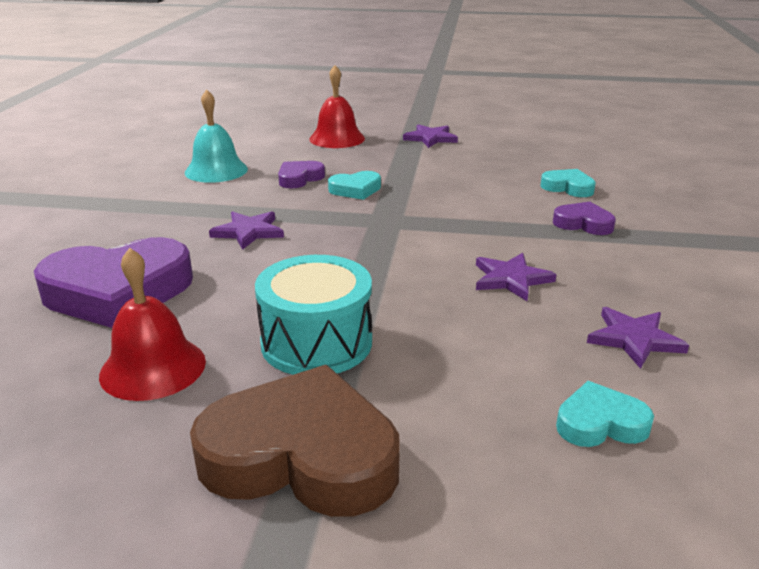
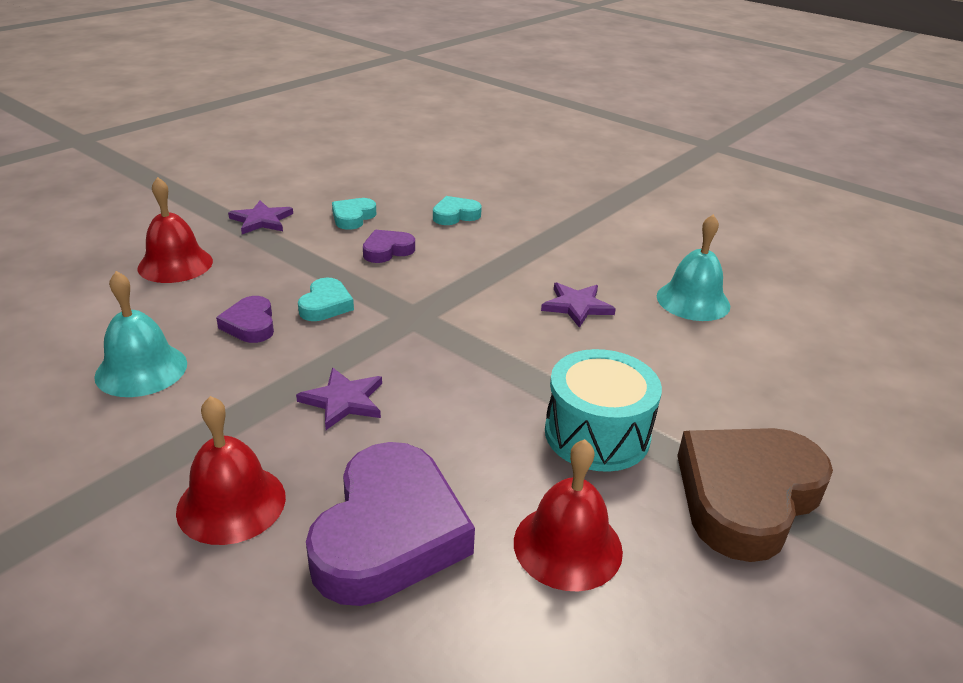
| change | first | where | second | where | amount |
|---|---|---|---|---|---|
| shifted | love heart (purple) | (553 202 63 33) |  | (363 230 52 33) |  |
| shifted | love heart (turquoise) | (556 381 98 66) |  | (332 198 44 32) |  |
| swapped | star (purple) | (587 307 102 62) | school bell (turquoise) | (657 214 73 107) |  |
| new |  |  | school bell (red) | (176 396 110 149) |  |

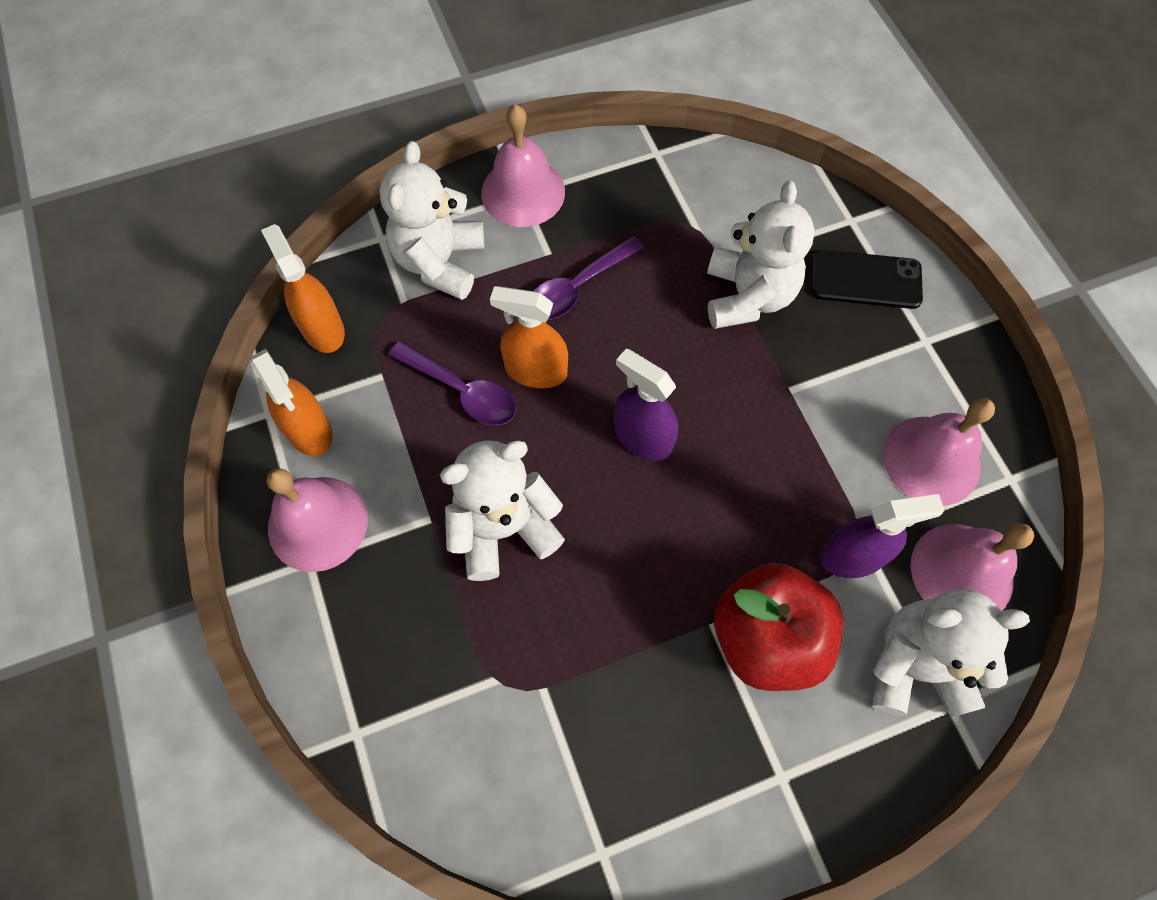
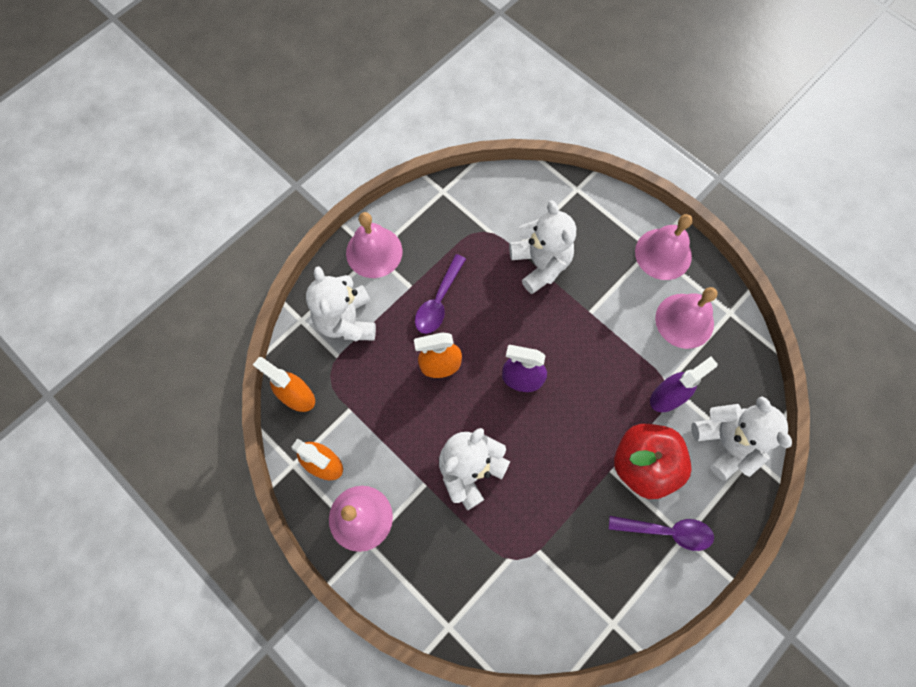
| change | first | where | second | where | amount |
|---|---|---|---|---|---|
| shifted | teaspoon (purple) | (388 341 128 85) |  | (609 516 105 35) |  |
| gone | mobile phone (jet-black) | (811 250 112 59) |  |  |  |
| rotated | stuffed bear (pure white) | (872 589 158 128) |  | (692 397 100 84) | 90 degrees clockwise |
| shifted | school bell (rosy) | (911 523 123 88) |  | (635 214 58 66) |  |

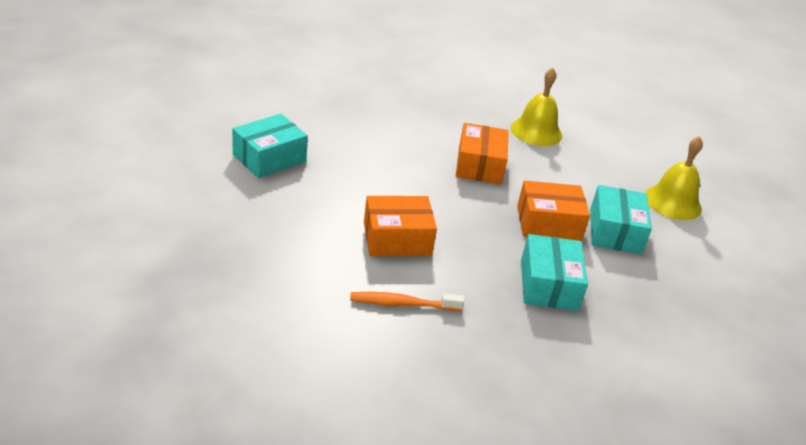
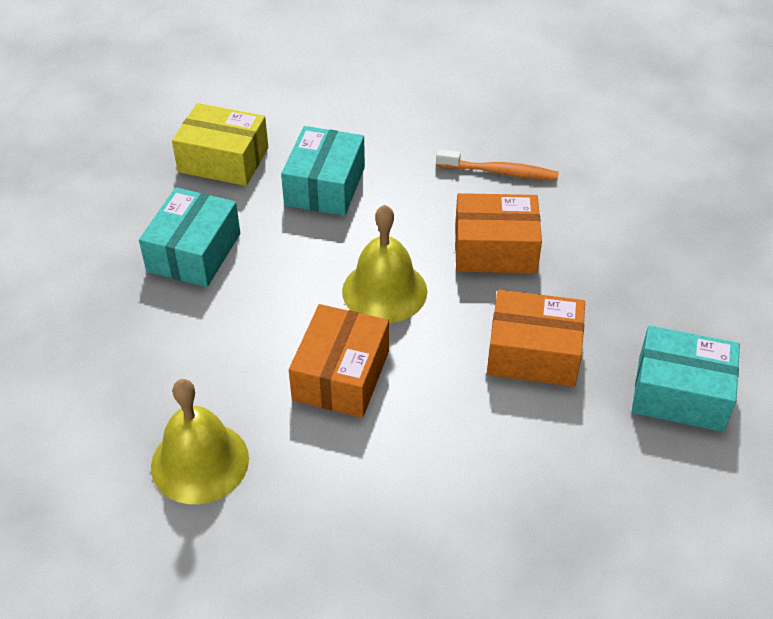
| change | first | where | second | where | amount |
|---|---|---|---|---|---|
| rotated | package (turquoise) | (232 114 76 64) |  | (632 326 108 106) | 45 degrees clockwise |
| shifted | package (orange) | (517 180 73 62) |  | (487 290 98 97) |  |
| shifted | school bell (bright yellow) | (645 136 58 84) |  | (342 205 85 118) |  |
| new |  |  | package (bright yellow) | (172 103 96 83) |  |

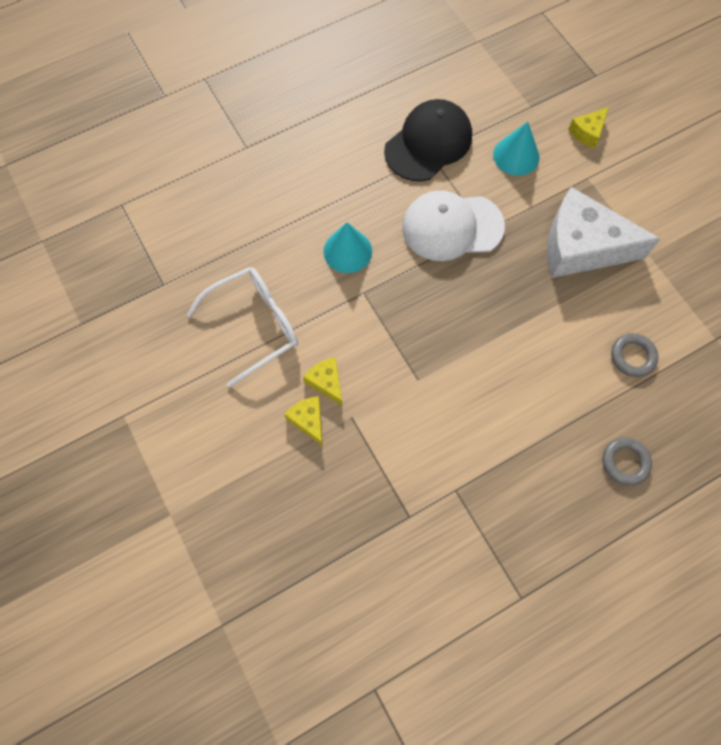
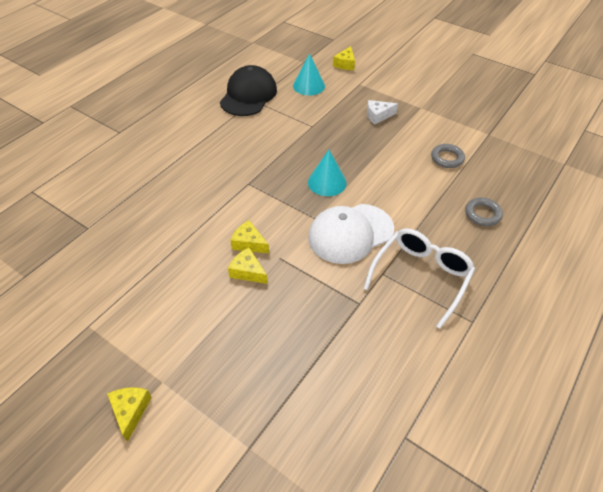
| change | first | where | second | where | amount |
|---|---|---|---|---|---|
| shifted | eyeglasses (pure white) | (187 267 111 121) |  | (363 228 112 100) |  |
| shifted | cone shape (turquoise) | (323 222 49 51) |  | (308 150 39 46) |  |
| shifted | peaked cap (pure white) | (402 190 103 71) |  | (308 204 86 60) |  |
| scaled | piece of cheese (pure white) | (547 187 113 91) |  | (367 100 31 25) | x0.44 |
| new |  |  | piece of cheese (bright yellow) | (107 387 45 55) |  |

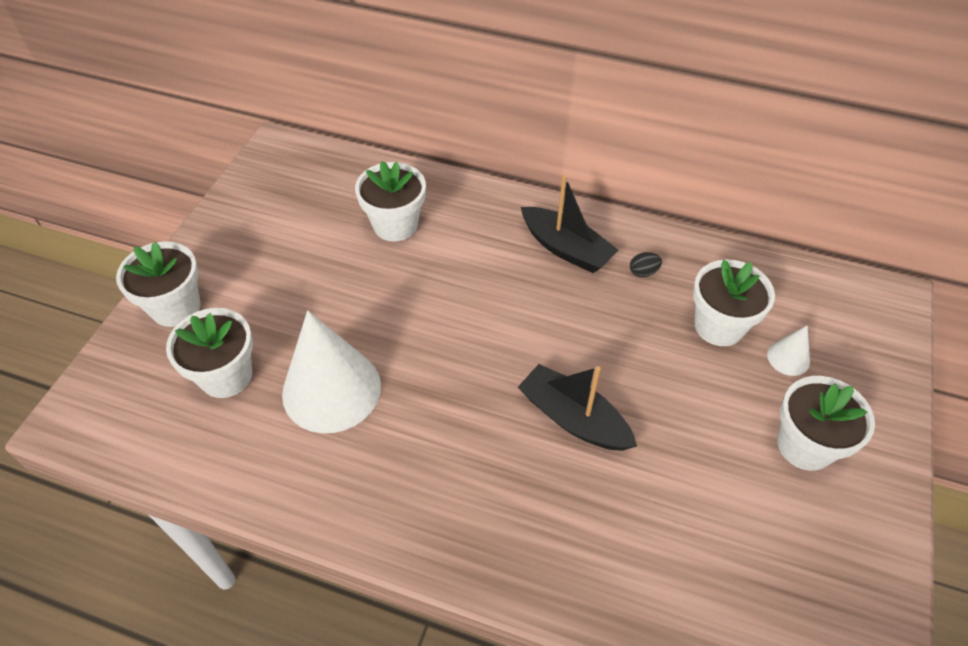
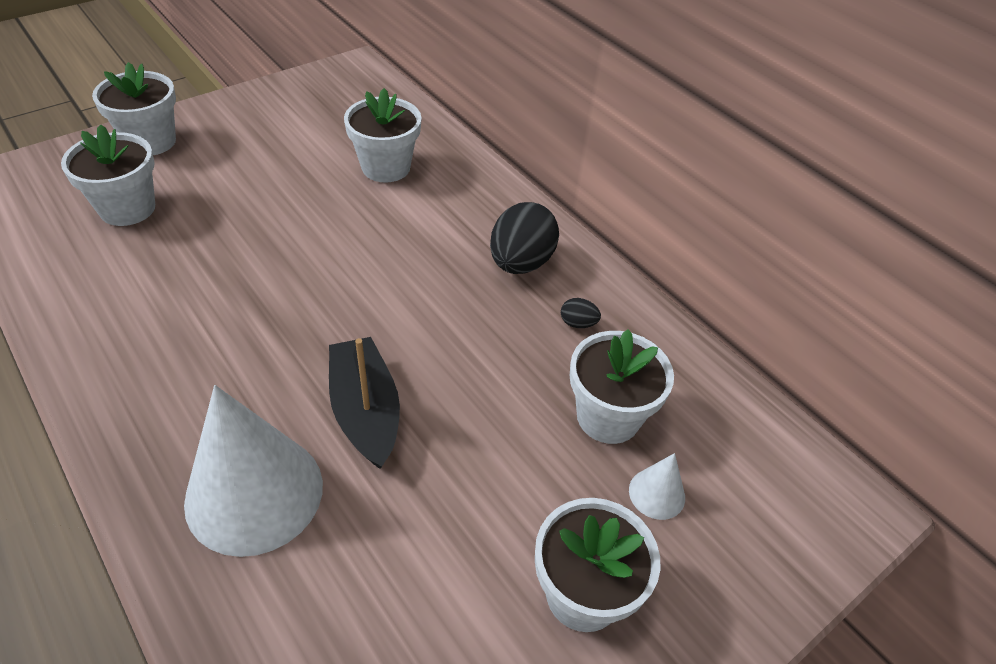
| change | first | where | second | where | amount |
|---|---|---|---|---|---|
| shifted | cone shape (pure white) | (282 310 99 123) |  | (184 385 139 172) |  |
| swapped | sailboat (jet-black) | (521 175 97 98) | egg shape (jet-black) | (490 202 69 72) |  |

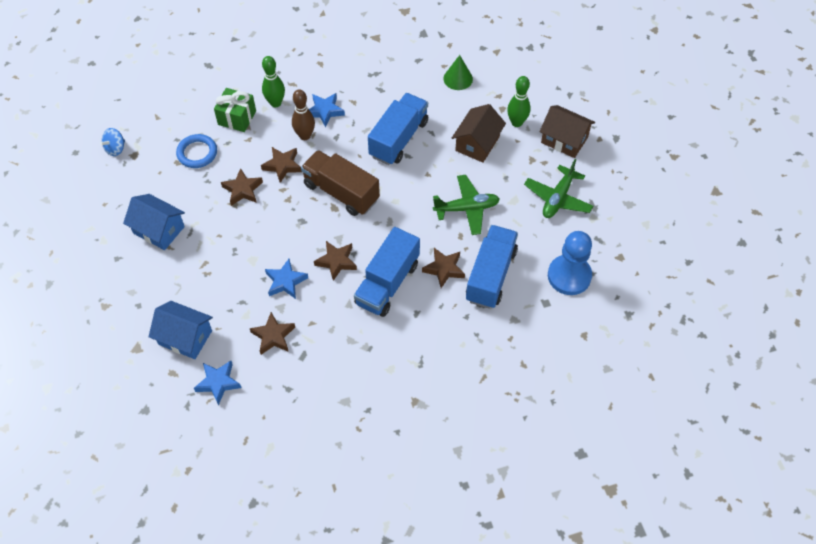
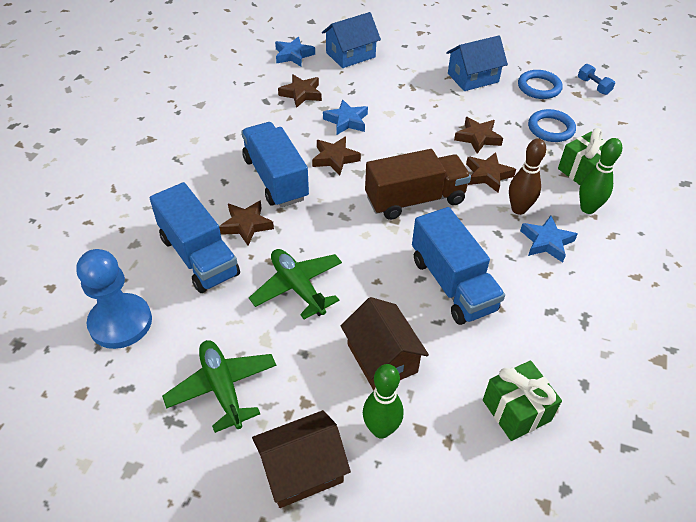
| change | first | where | second | where | amount |
|---|---|---|---|---|---|
| swapped | whirligig (blue) | (100 128 25 28) | hand weight (blue) | (578 64 37 31) |  |
| rotated | aeroplane (emerald) | (433 175 67 60) |  | (249 249 93 70) | 120 degrees clockwise |
| swapped | cone shape (emerald) | (443 55 30 35) | present (emerald) | (483 360 79 81) |  |
| new |  |  | ring (blue) | (518 70 45 29) |  |

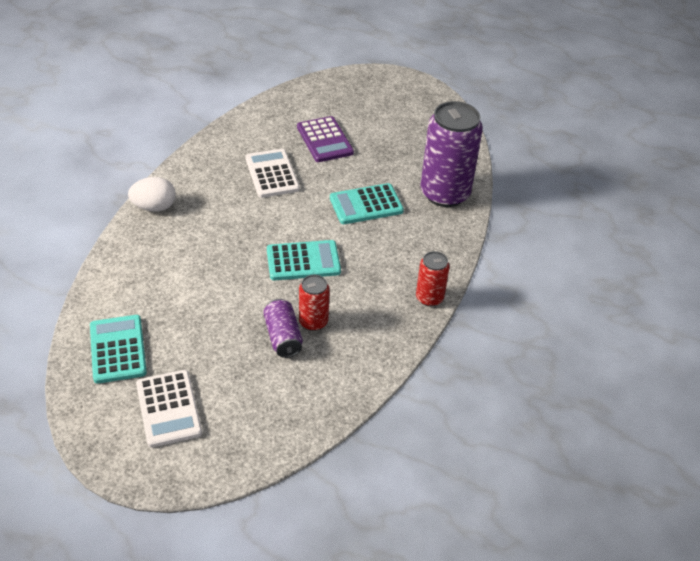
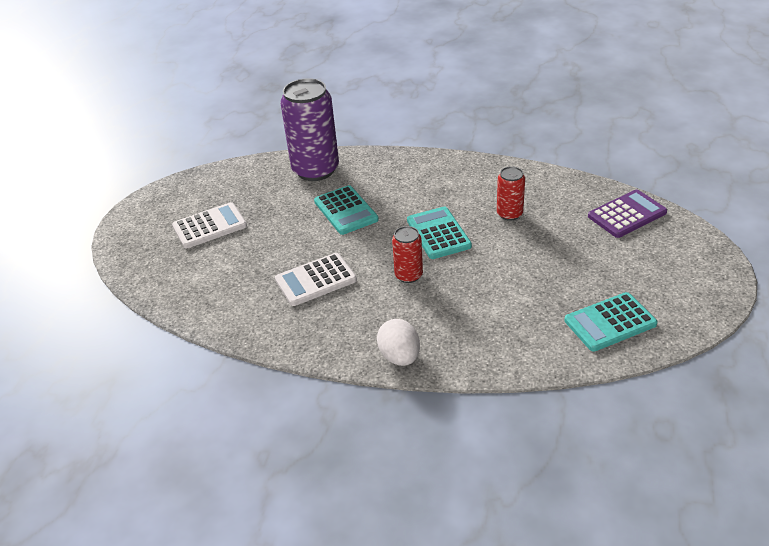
| change | first | where | second | where | amount |
|---|---|---|---|---|---|
| shifted | adding machine (pure white) | (136 370 66 78) |  | (172 202 75 47) |  |
| gone | soda can (purple) | (263 299 40 59) |  |  |  |
| shifted | adding machine (purple) | (297 116 57 46) |  | (588 189 79 49) |  |
| shifted | soda can (red) | (416 251 34 55) |  | (392 226 31 57) |  |

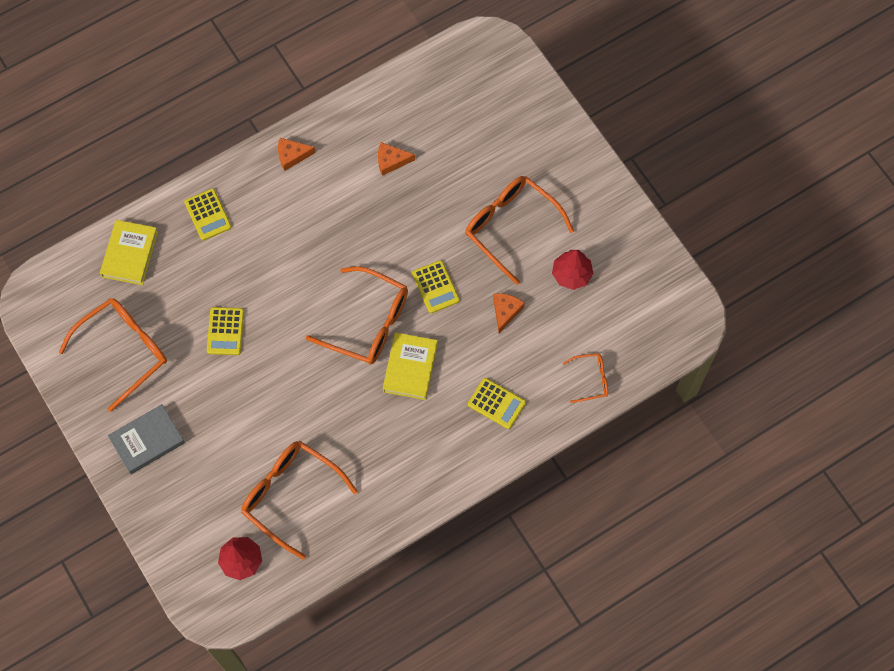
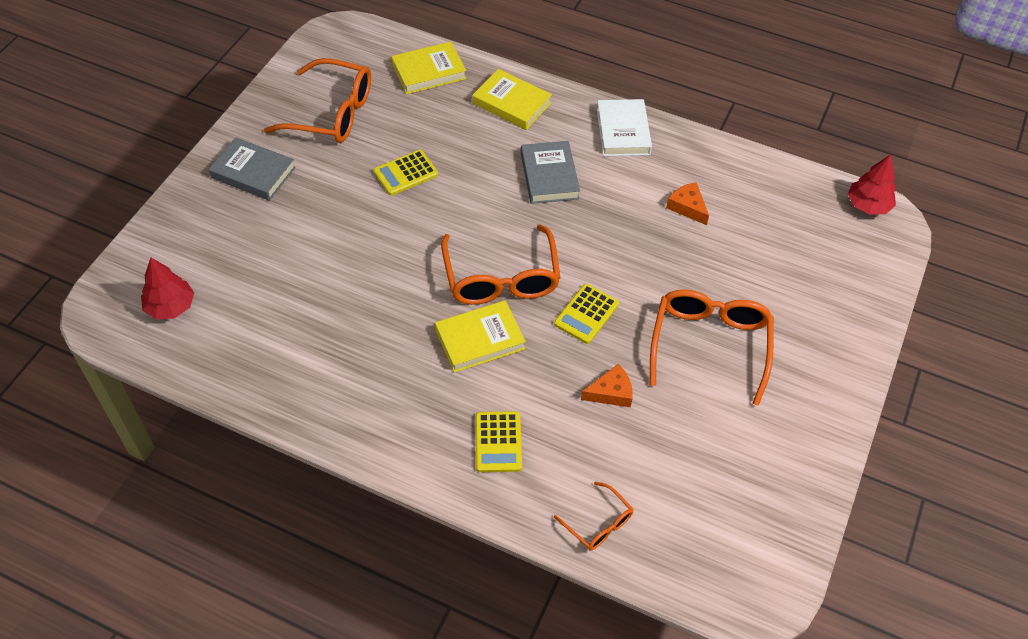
| change | first | where | second | where | amount |
|---|---|---|---|---|---|
| swapped | adding machine (bright yellow) | (184 189 48 52) | hardback (bright yellow) | (473 69 79 61) |  |
| gone | eyeglasses (orange) | (241 441 117 118) |  |  |  |
| swapped | piece of cheese (orange) | (278 138 38 33) | hardback (pure white) | (597 99 55 57) |  |
| shifted | toy tree (red) | (552 250 42 40) |  | (848 154 48 61) |  |
| new |  |  | hardback (gray) | (521 141 59 63) |  |

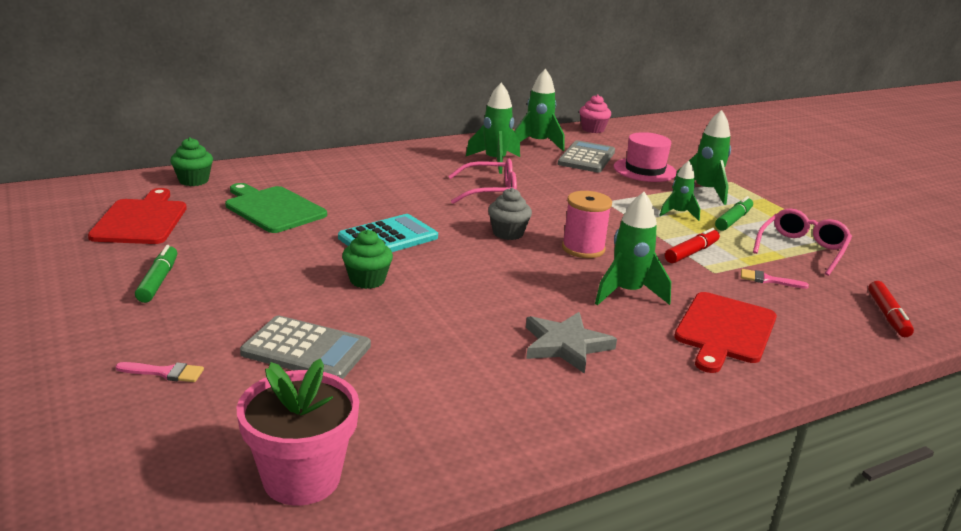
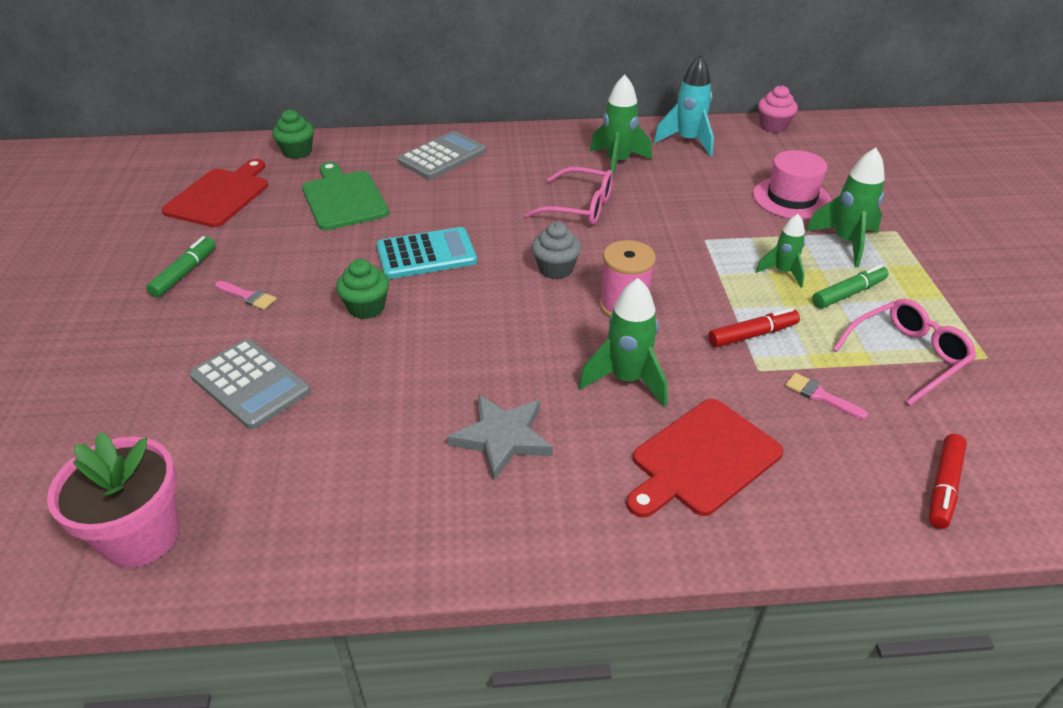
| change | first | where | second | where | amount |
|---|---|---|---|---|---|
| shifted | paint brush (rosy) | (116 362 88 20) |  | (215 281 62 29) |  |
| repainted | rocket (emerald) | (514 69 51 82) | rocket (turquoise) | (654 55 60 102) |  |
| shifted | adding machine (gray) | (558 140 57 33) |  | (397 131 89 49) |  |

